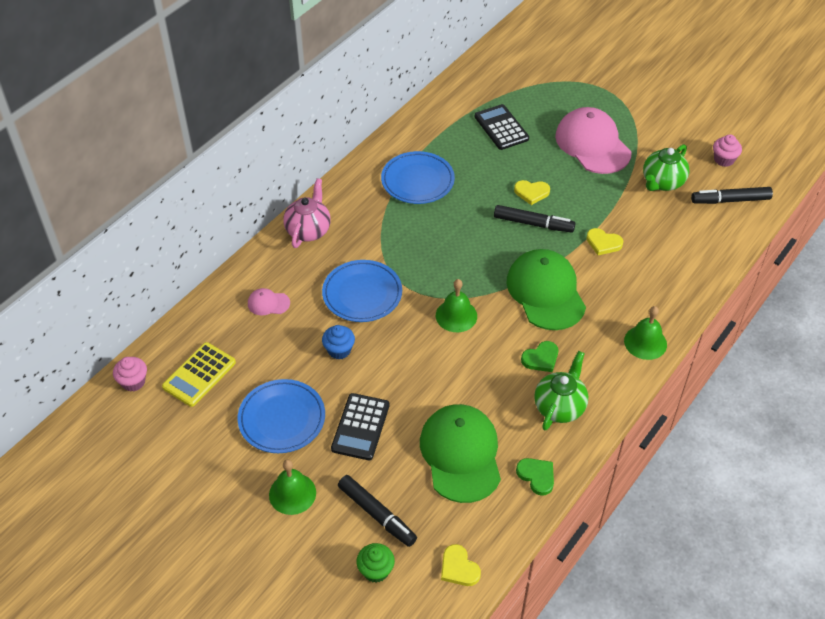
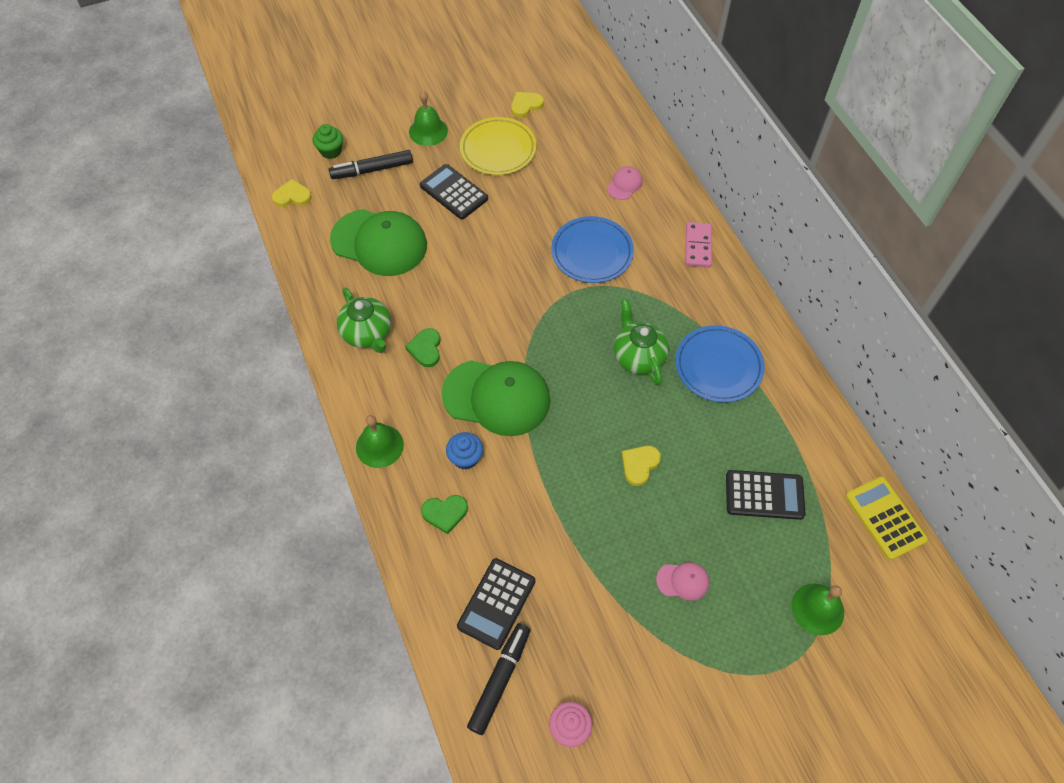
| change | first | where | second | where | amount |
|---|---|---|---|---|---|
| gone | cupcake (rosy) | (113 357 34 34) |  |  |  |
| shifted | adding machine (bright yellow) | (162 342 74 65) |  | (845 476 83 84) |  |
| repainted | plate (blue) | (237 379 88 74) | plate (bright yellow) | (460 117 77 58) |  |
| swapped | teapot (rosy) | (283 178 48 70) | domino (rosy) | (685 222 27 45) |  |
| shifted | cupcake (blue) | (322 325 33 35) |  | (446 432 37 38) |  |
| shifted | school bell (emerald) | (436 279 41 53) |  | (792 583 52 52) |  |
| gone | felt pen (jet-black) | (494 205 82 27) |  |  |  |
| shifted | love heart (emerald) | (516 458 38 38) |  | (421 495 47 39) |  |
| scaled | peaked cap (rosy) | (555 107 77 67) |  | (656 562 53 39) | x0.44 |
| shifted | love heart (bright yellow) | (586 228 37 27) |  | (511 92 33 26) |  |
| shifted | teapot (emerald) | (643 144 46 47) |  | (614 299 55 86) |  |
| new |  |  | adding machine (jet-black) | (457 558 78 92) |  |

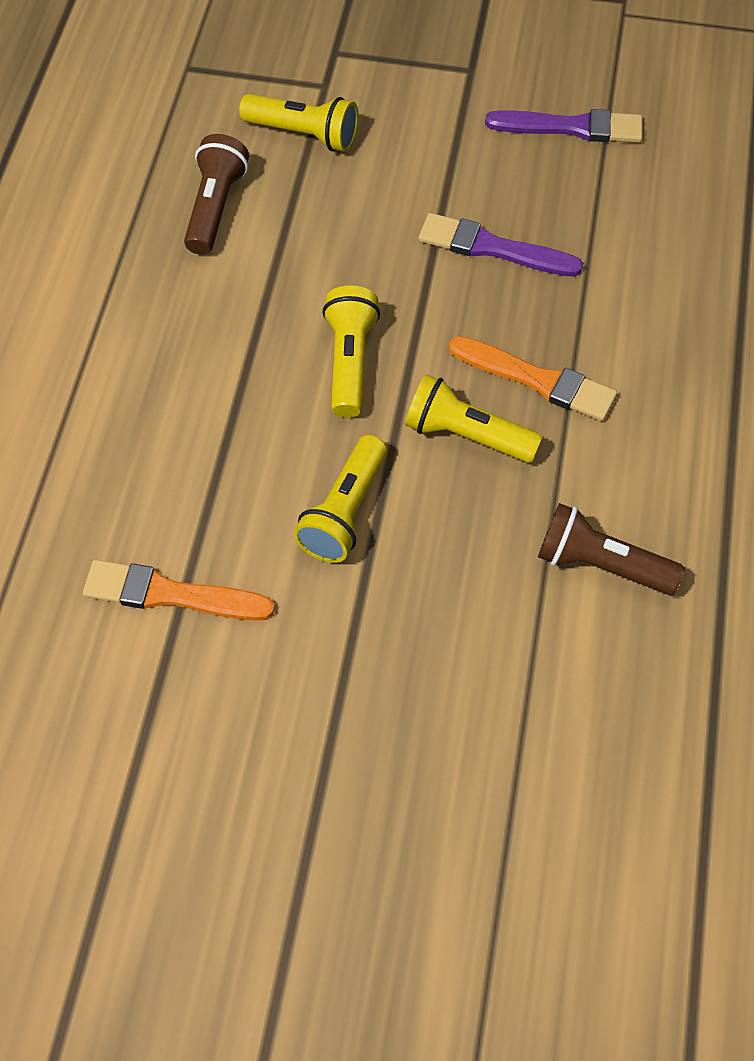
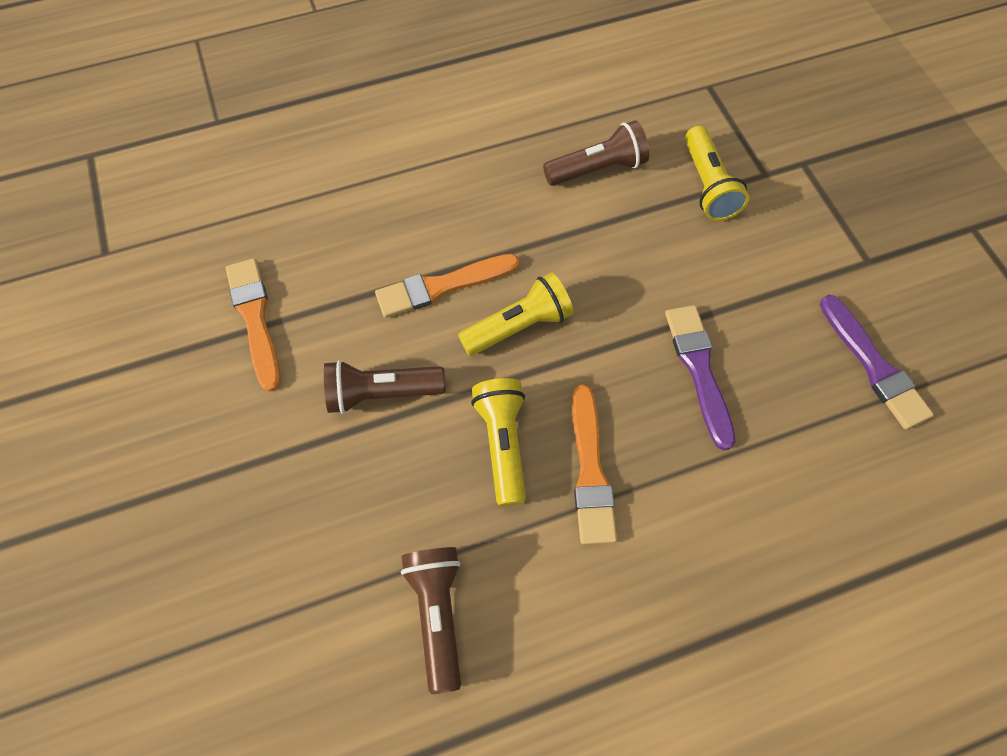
| change | first | where | second | where | amount |
|---|---|---|---|---|---|
| repainted | pocket torch (bright yellow) | (294 435 93 128) | pocket torch (dark brown) | (324 360 122 54) |  |
| new |  |  | paint brush (orange) | (375 254 144 64) |  |

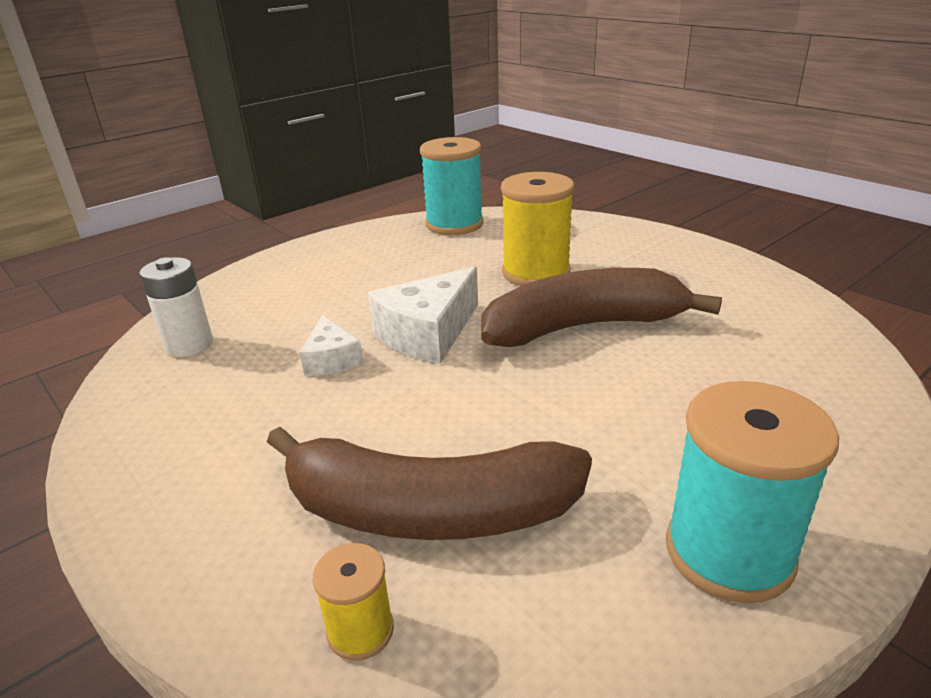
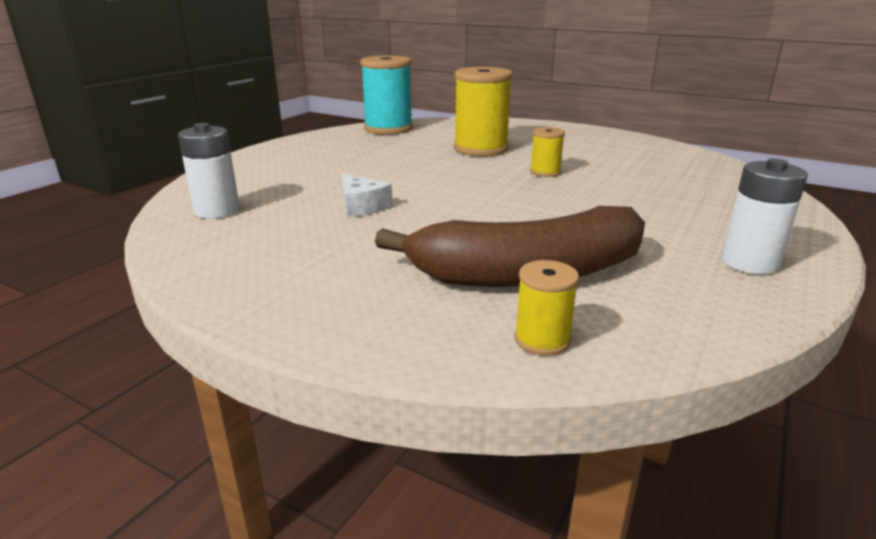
| change | first | where | second | where | amount |
|---|---|---|---|---|---|
| gone | piece of cheese (pure white) | (368 266 110 98) |  |  |  |
| swapped | banana (dark brown) | (481 268 241 79) | reel of thread (bright yellow) | (530 127 35 50) |  |
| swapped | reel of thread (turquoise) | (666 381 173 222) | battery (pure white) | (722 158 86 116) |  |

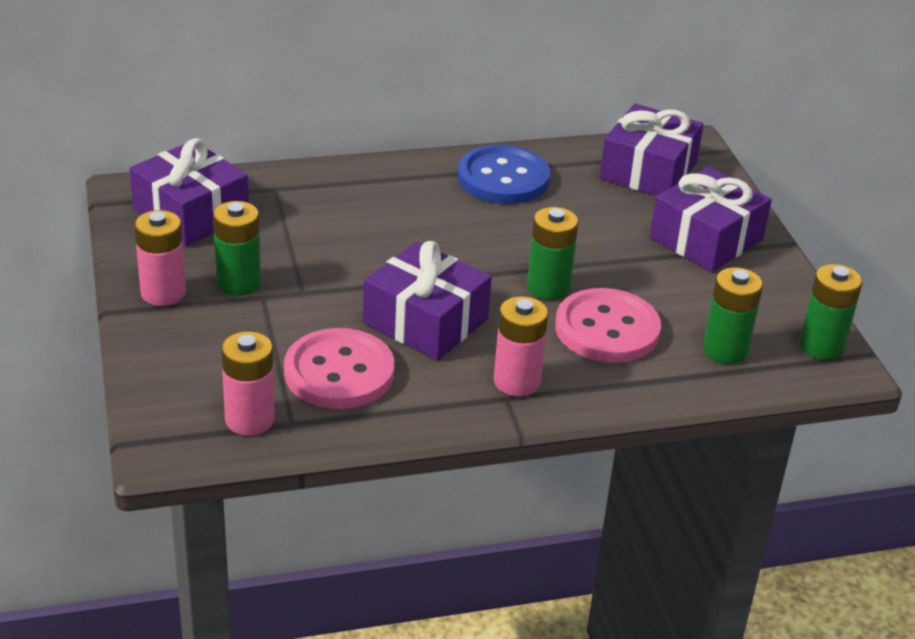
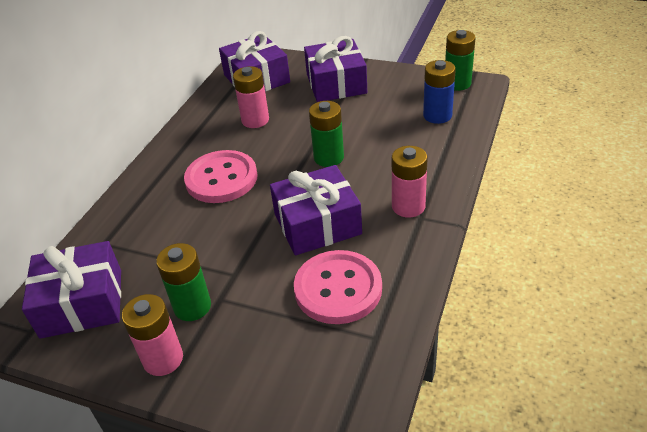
| change | first | where | second | where | amount |
|---|---|---|---|---|---|
| shifted | battery (rosy) | (221 332 54 104) |  | (233 66 36 62) |  |
| gone | sewing button (blue) | (458 145 92 59) |  |  |  |
| shifted | sewing button (rosy) | (555 288 106 75) |  | (184 150 74 53) |  |
| repainted | battery (emerald) | (703 267 60 97) | battery (blue) | (423 60 33 64) |  |

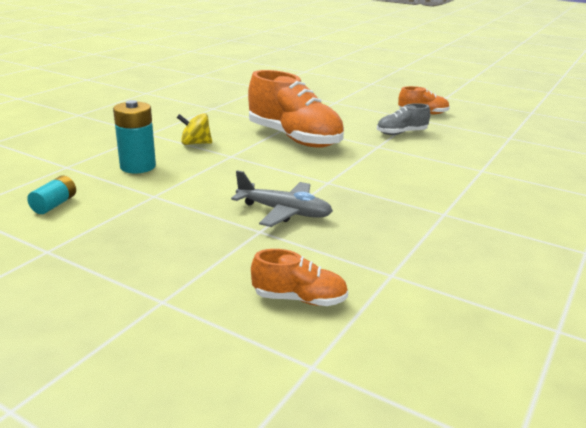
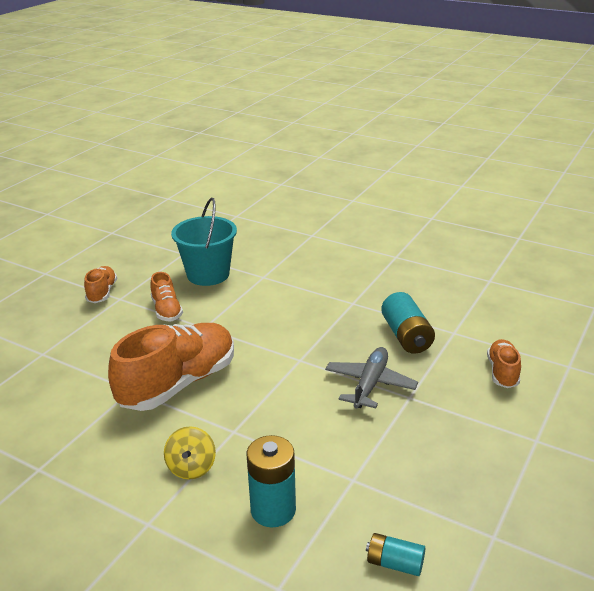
| change | first | where | second | where | amount |
|---|---|---|---|---|---|
| repainted | shoe (gray) | (377 103 53 32) | shoe (orange) | (150 272 33 49) |  |
| new |  |  | bucket (turquoise) | (171 198 66 88) |  |
| new |  |  | battery (turquoise) | (381 292 54 62) |  |

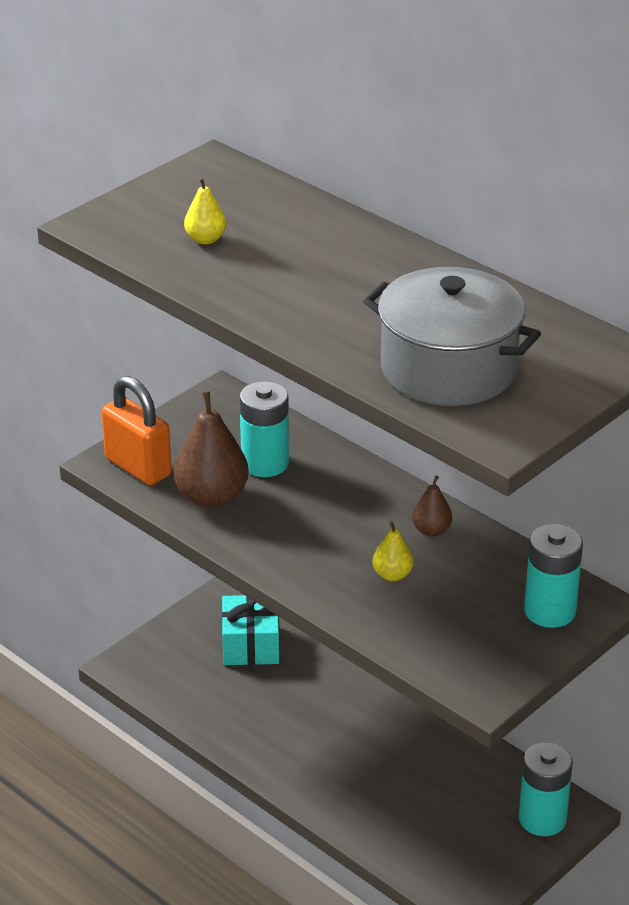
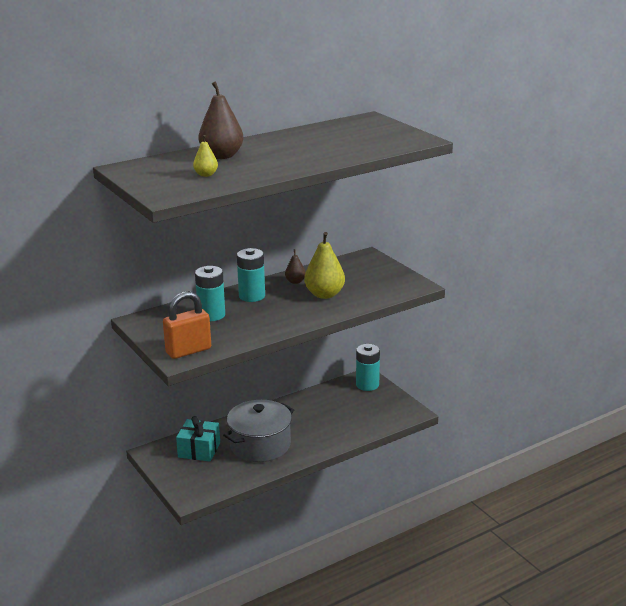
| change | first | where | second | where | amount |
|---|---|---|---|---|---|
| shifted | toy pear (dark brown) | (174 391 75 117) |  | (198 81 45 78) |  |
| shifted | pot (gray) | (363 267 178 139) |  | (223 400 71 62) |  |
| scaled | toy pear (bright yellow) | (372 521 42 60) |  | (304 232 41 67) | x1.90 |
| shifted | battery (turquoise) | (524 524 59 104) |  | (237 248 28 54) |  |

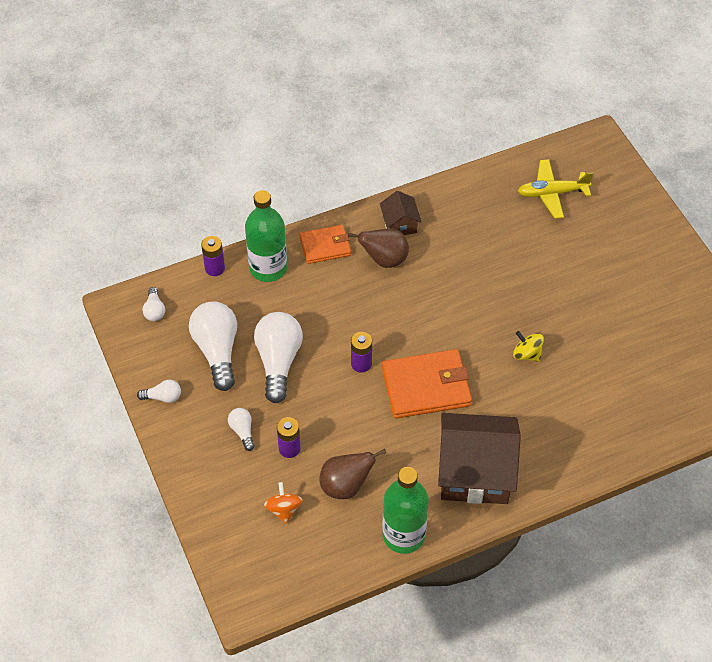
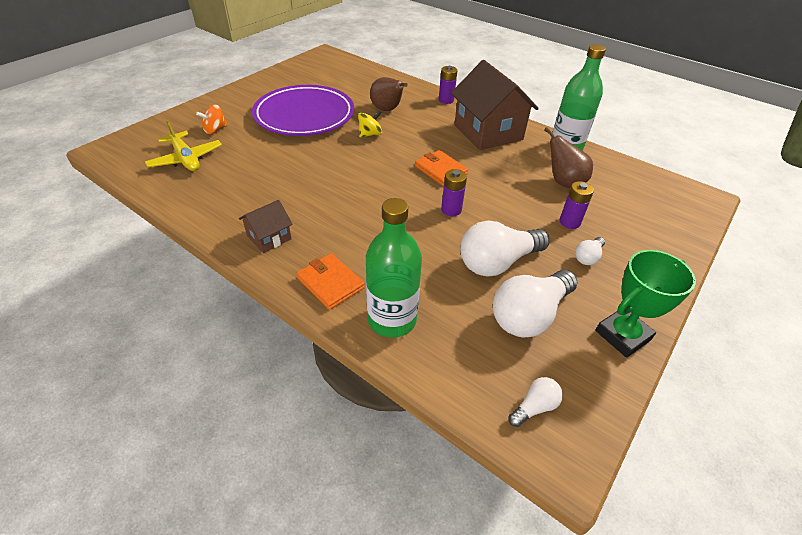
| change | first | where | second | where | amount |
|---|---|---|---|---|---|
| swapped | light bulb (pure white) | (137 380 44 23) | trophy (emerald) | (595 250 101 108) |  |
| shifted | battery (purple) | (201 236 24 40) |  | (439 66 19 38) |  |
| shifted | whirligig (orange) | (264 482 39 42) |  | (196 104 31 30) |  |
| shifted | toy pear (dark brown) | (348 228 61 40) |  | (370 77 38 34) |  |
| scaled | card wallet (orange) | (382 349 90 70) |  | (415 150 53 36) | x0.62 |
| rotated | whirligig (bright yellow) | (513 331 31 31) |  | (358 110 24 27) | 135 degrees counterclockwise |
| new |  |  | plate (purple) | (252 85 102 51) |  |

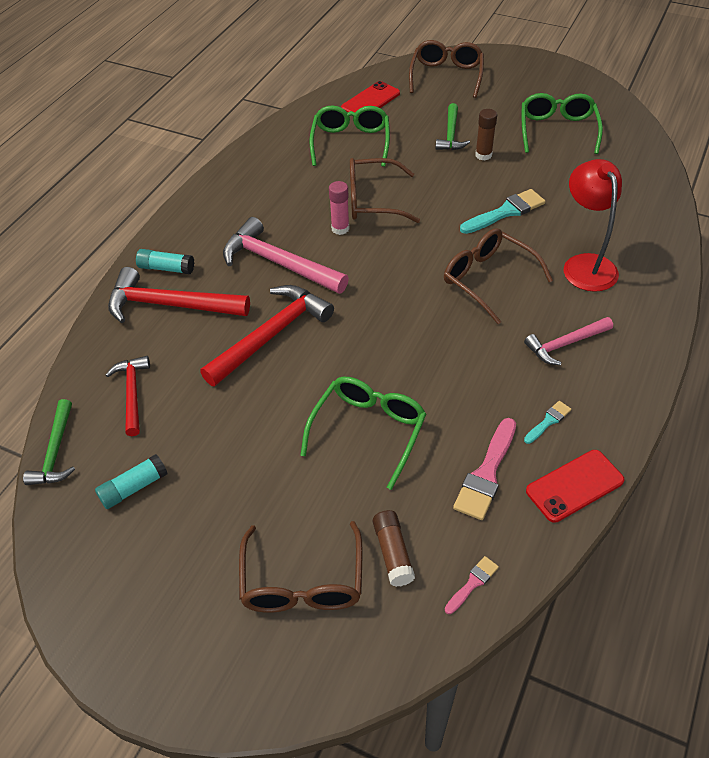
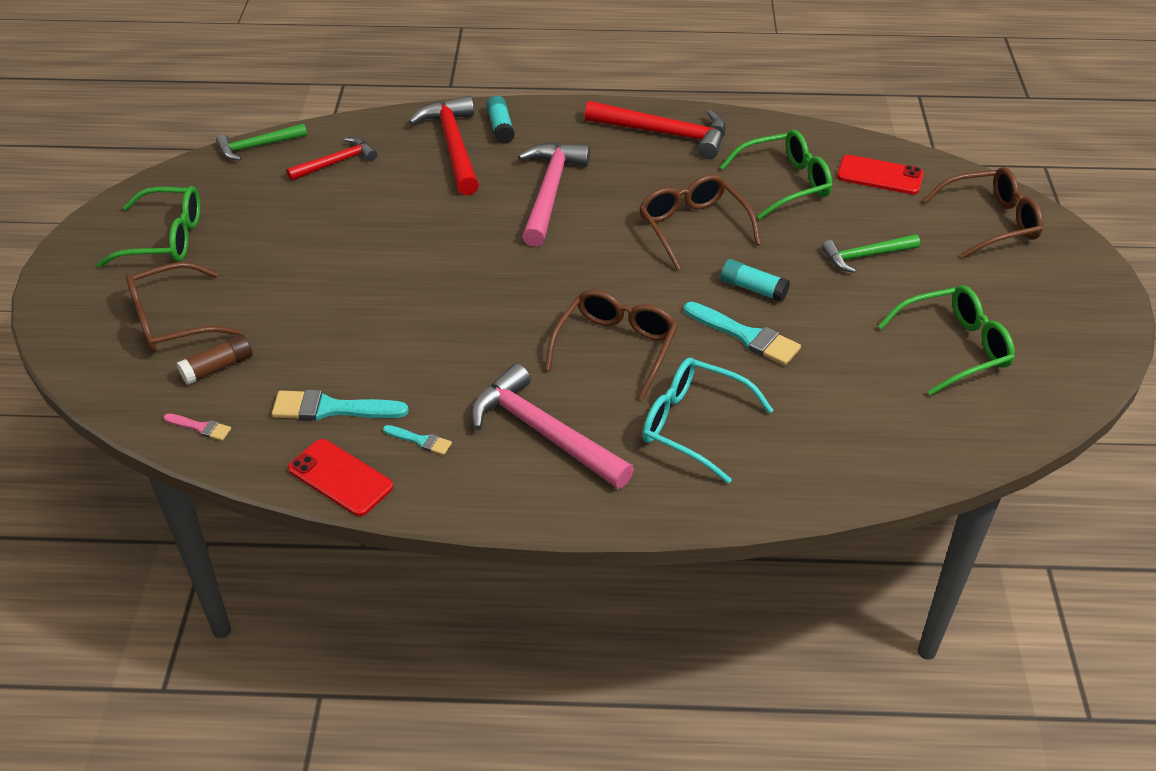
| change | first | where | second | where | amount |
|---|---|---|---|---|---|
| shifted | glue (turquoise) | (95 454 72 55) |  | (721 259 69 43) |  |
| shifted | hammer (red) | (200 285 134 101) |  | (585 101 141 58) |  |
| shifted | eyeglasses (emerald) | (300 377 126 113) |  | (97 186 103 81) |  |
| gone | glue (rosy) | (329 181 20 54) |  |  |  |
| repainted | paint brush (rosy) | (453 418 63 102) | paint brush (turquoise) | (272 390 137 31) |  |
| gone | glue (dark brown) | (475 109 22 52) |  |  |  |
| scaled | hammer (rosy) | (524 317 89 48) |  | (471 363 163 126) | x1.65 |
| swapped | desk lamp (red) | (564 159 58 133) | eyeglasses (turquoise) | (642 358 131 126) |  |

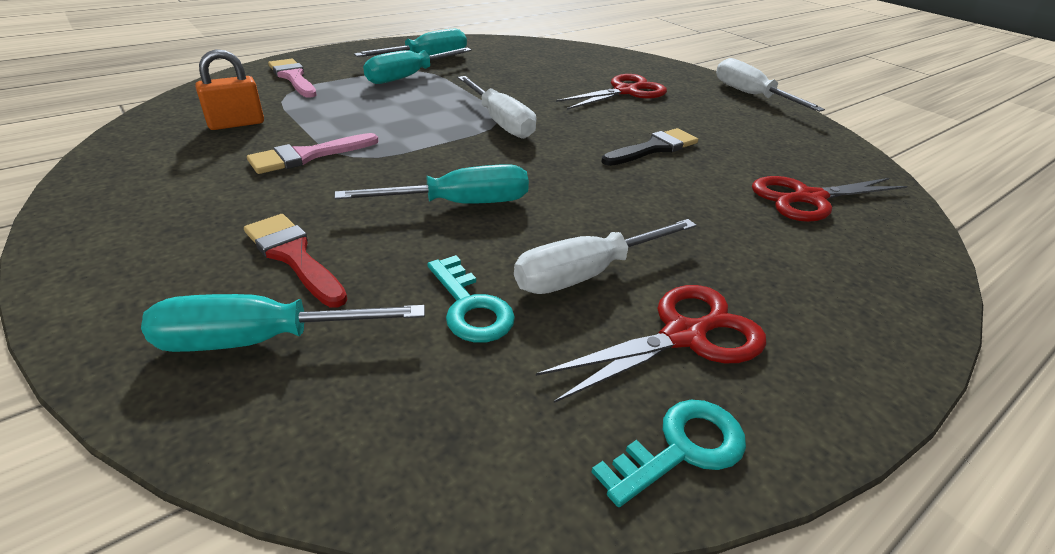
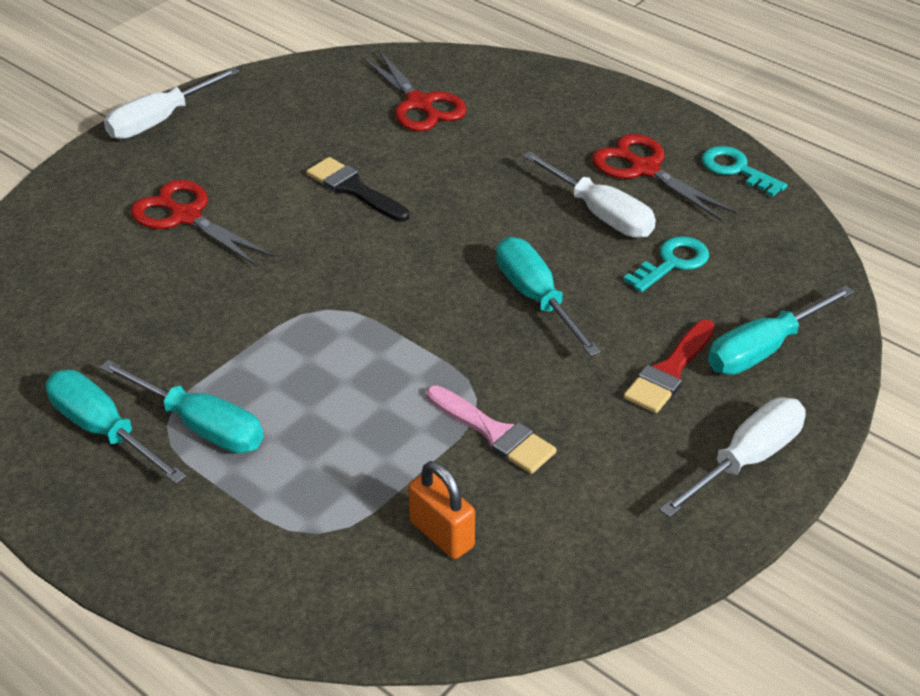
| change | first | where | second | where | amount |
|---|---|---|---|---|---|
| rotated | screwdriver (turquoise) | (141 294 284 58) |  | (708 286 146 89) | 75 degrees clockwise |
| gone | paint brush (rosy) | (268 59 49 39) |  |  |  |
| shifted | screwdriver (pure white) | (458 76 79 63) |  | (659 397 147 121) |  |

